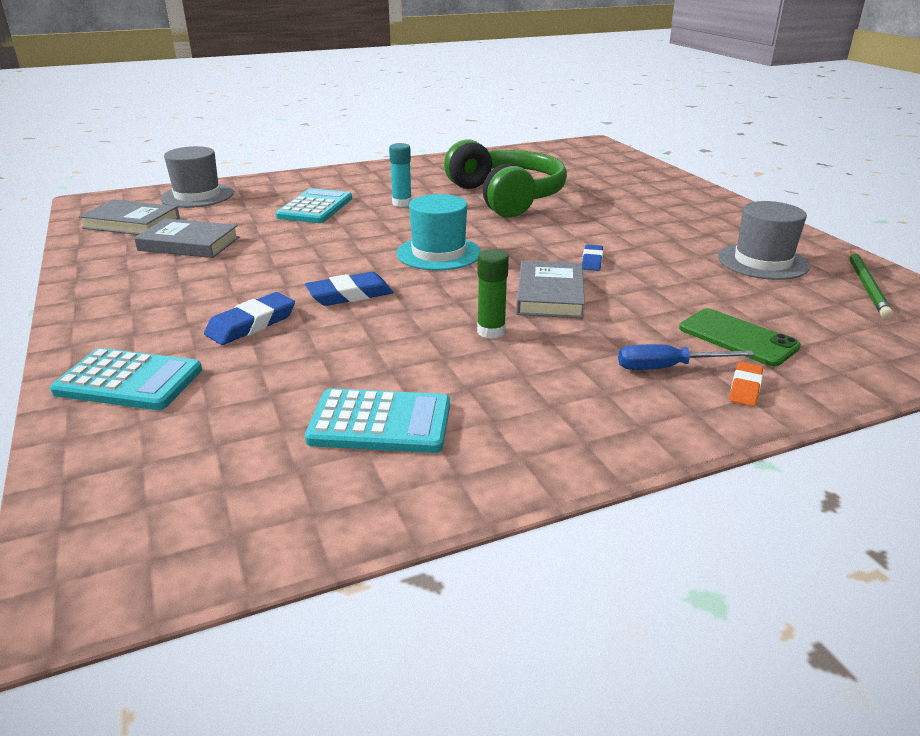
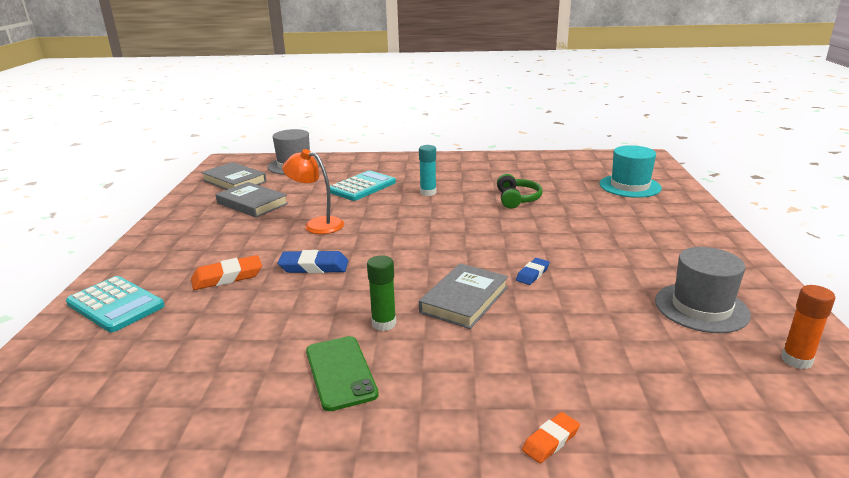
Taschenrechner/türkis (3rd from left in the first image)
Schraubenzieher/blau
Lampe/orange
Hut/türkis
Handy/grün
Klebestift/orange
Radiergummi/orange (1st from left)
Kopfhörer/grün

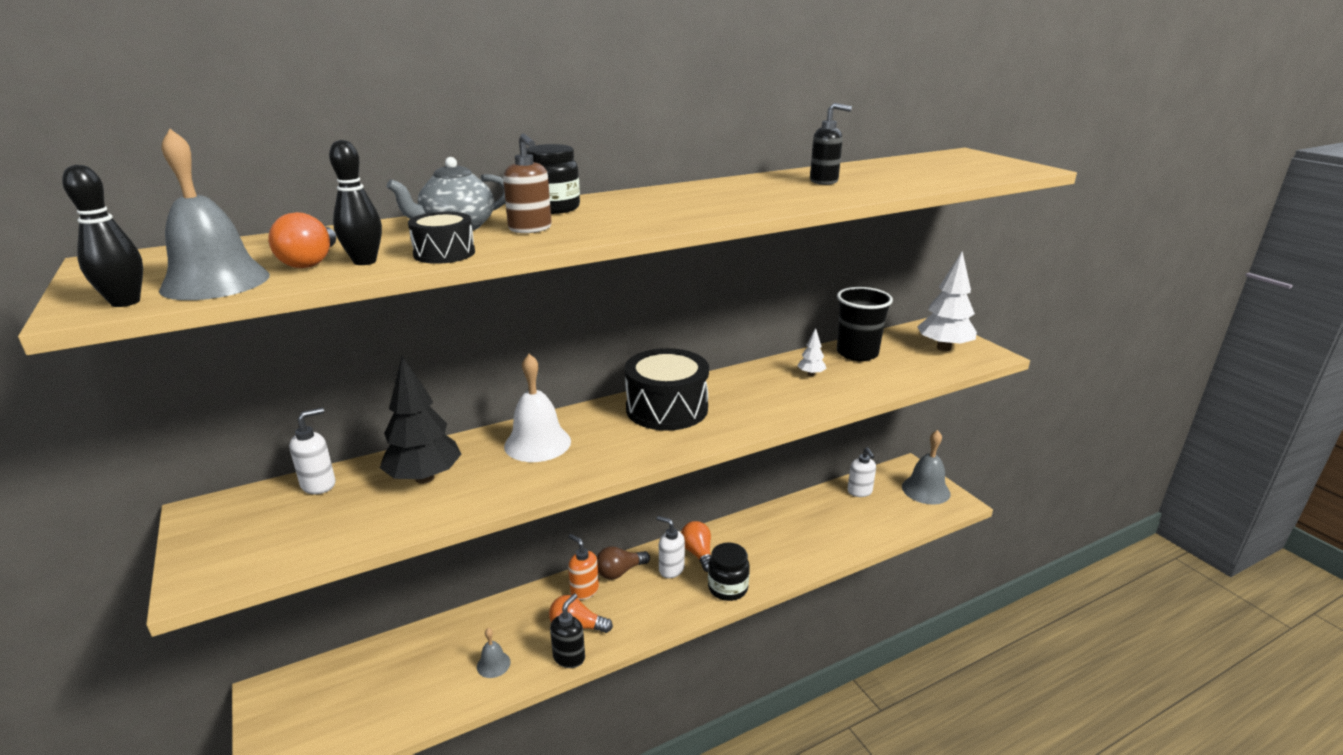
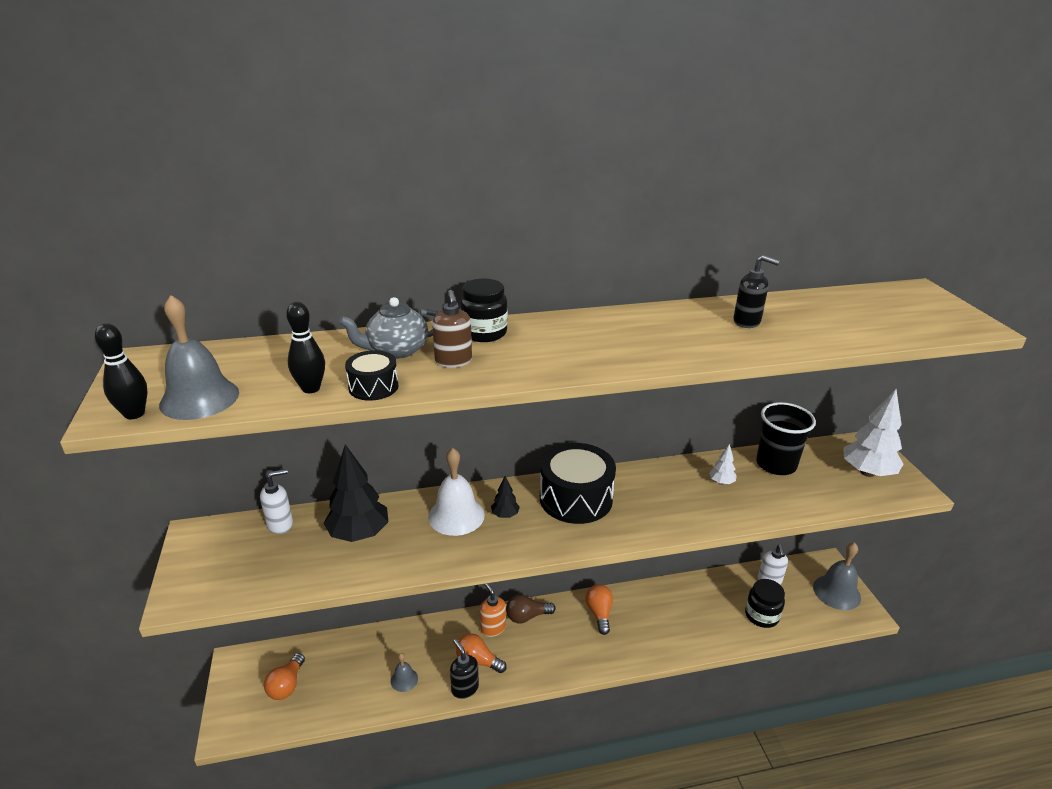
Seifenspender/weiß (2nd from left in the first image)
Baum/schwarz (2nd from left)
Glühbirne/orange (1st from left)
Einmachglas/schwarz (2nd from left)
Seifenspender/schwarz (1st from left)

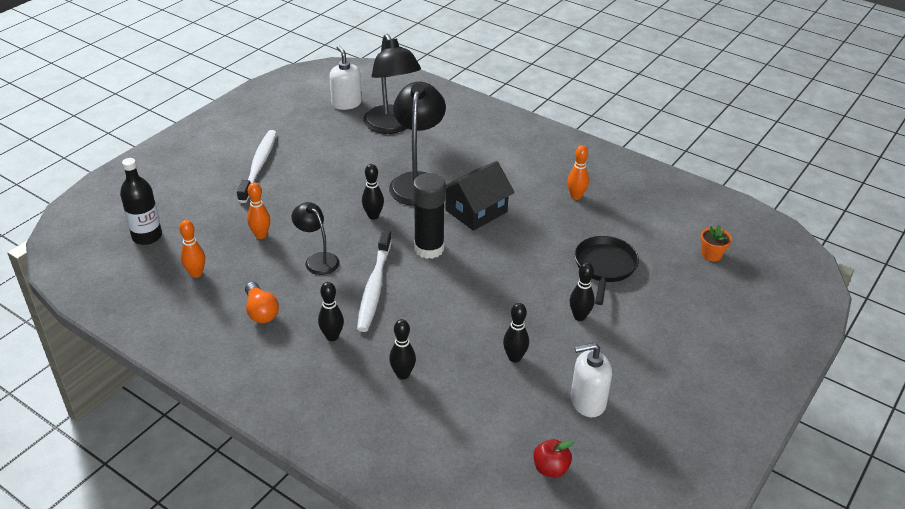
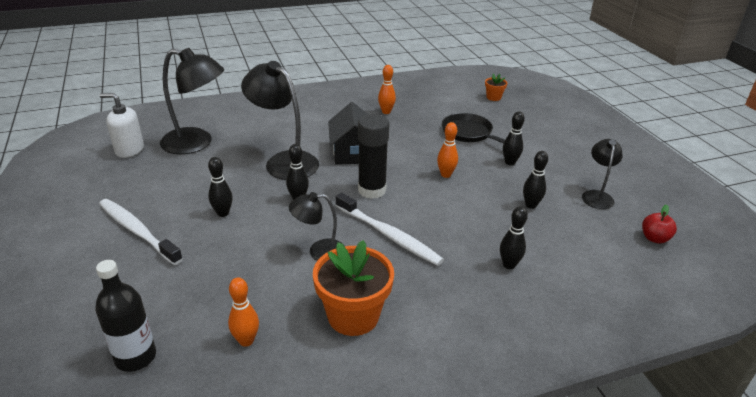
Bowlingkegel/orange (3rd from left)
Bowlingkegel/schwarz (1st from left)
Blumentopf/orange (1st from left)
Lampe/schwarz (4th from left)

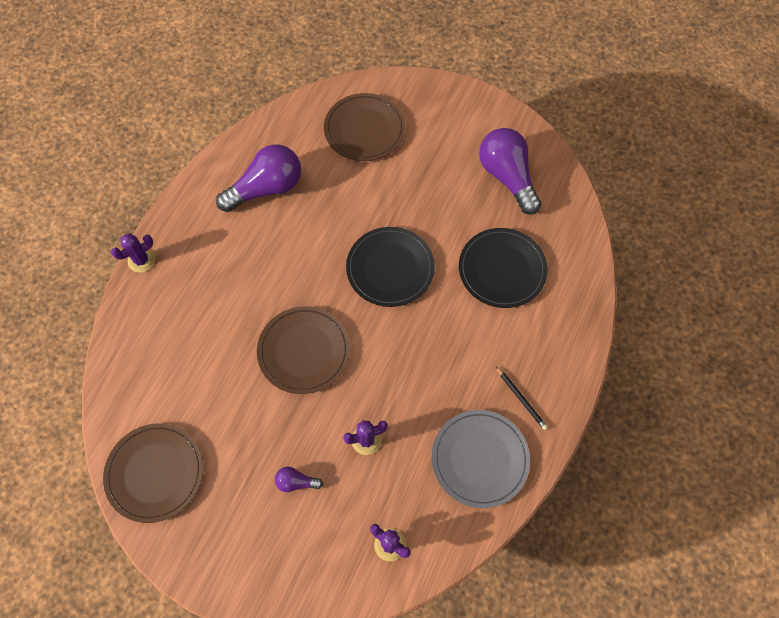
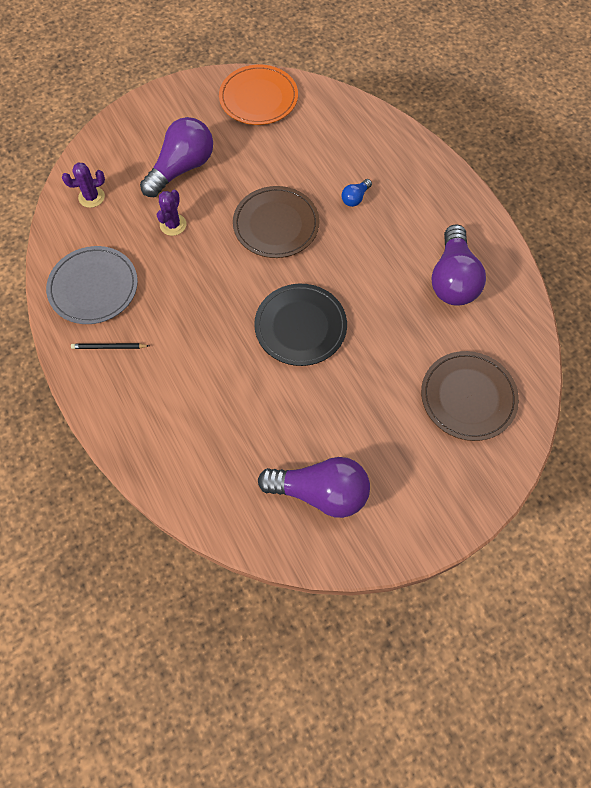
Kaktus/lila (1st from left in the first image)
Teller/schwarz (2nd from left in the first image)
Glühbirne/blau
Teller/orange
Glühbirne/lila (1st from left)

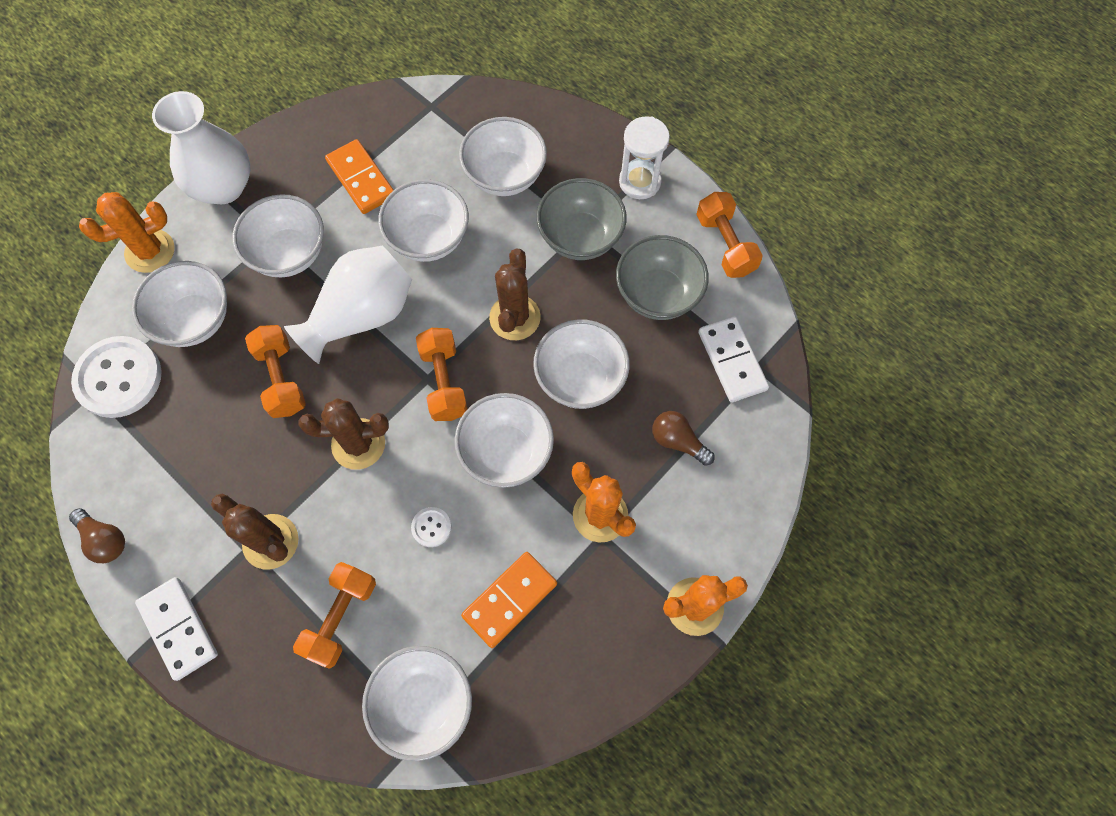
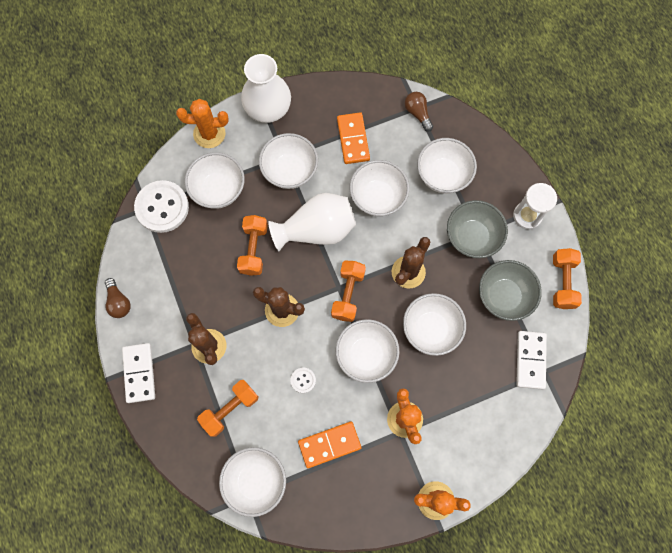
Glühbirne/braun (2nd from left)

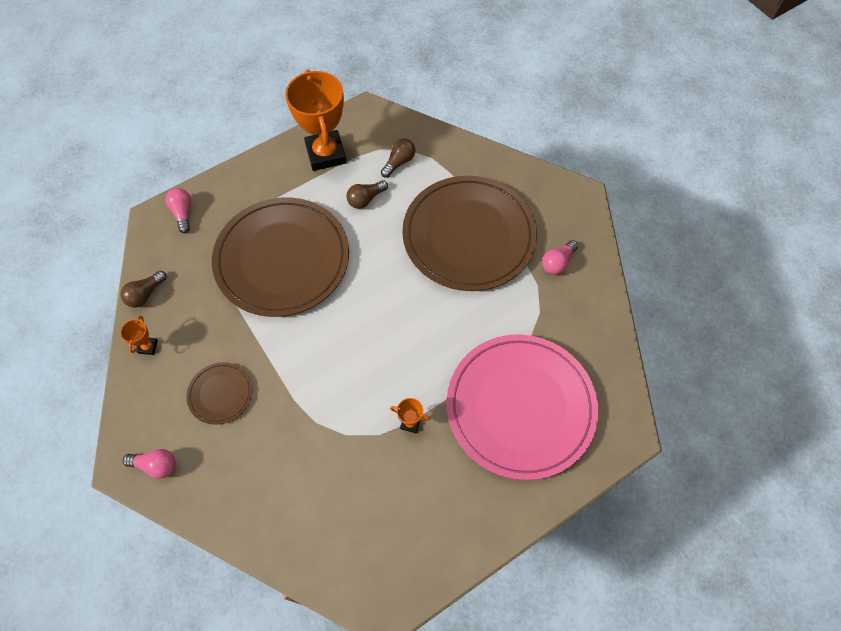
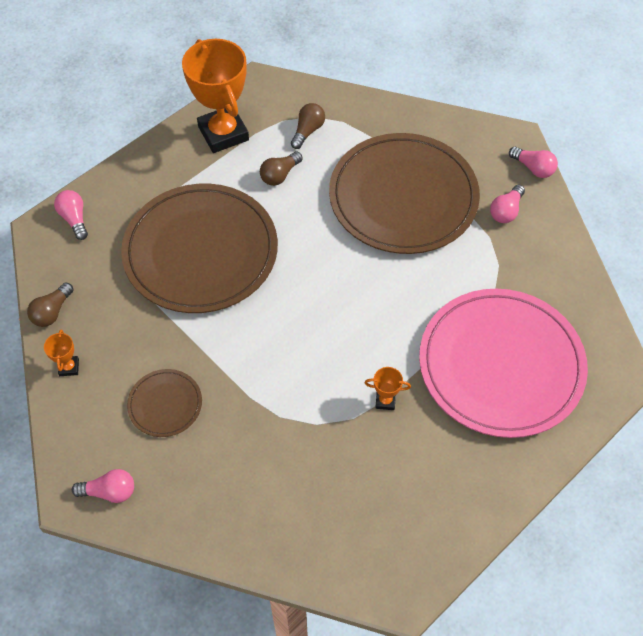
Glühbirne/rosa (4th from left)

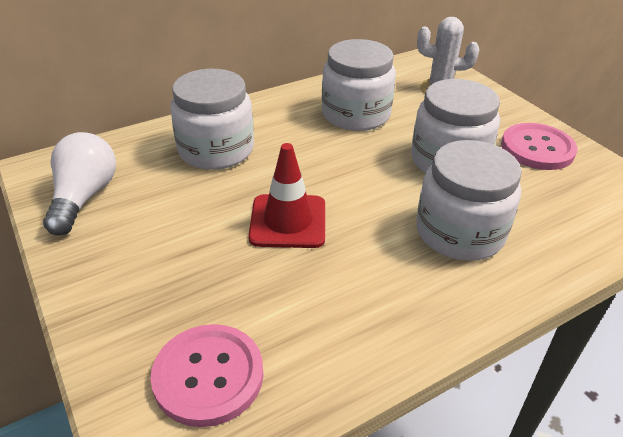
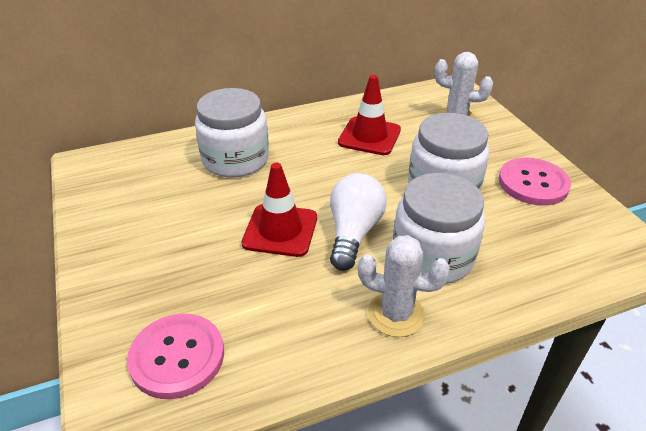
Kaktus/weiß (1st from left)
Glühbirne/weiß
Leitkegel/rot (2nd from left)

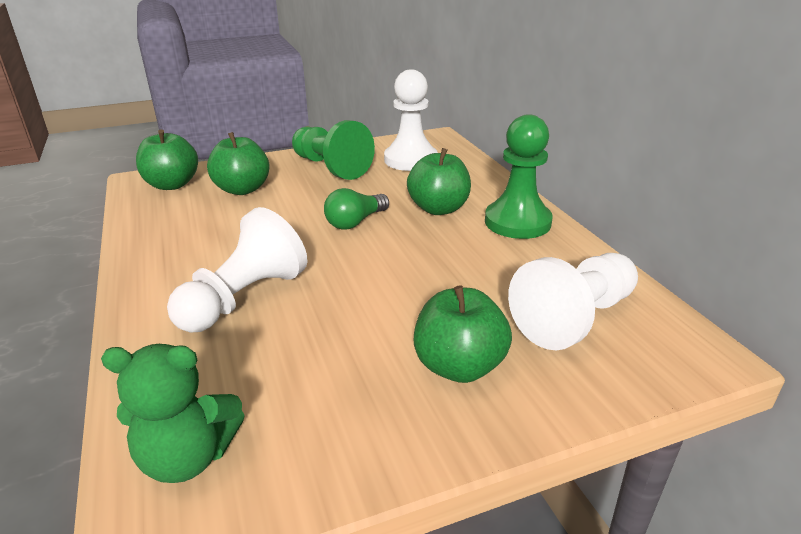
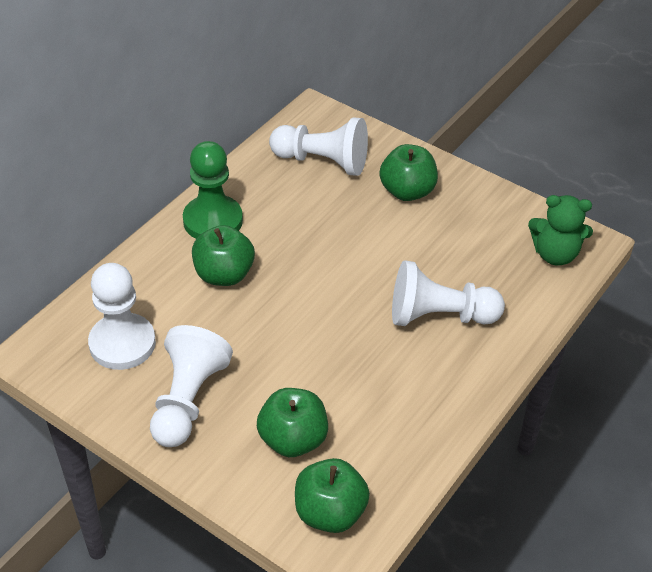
Glühbirne/grün
Bauer/weiß (2nd from left)
Teddybär/grün

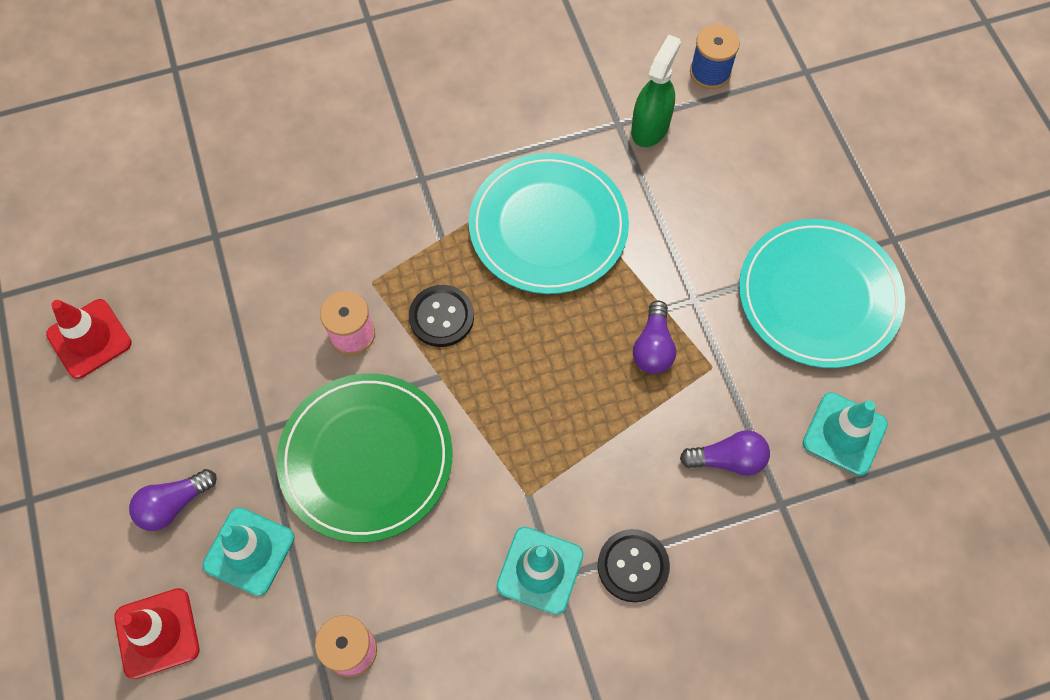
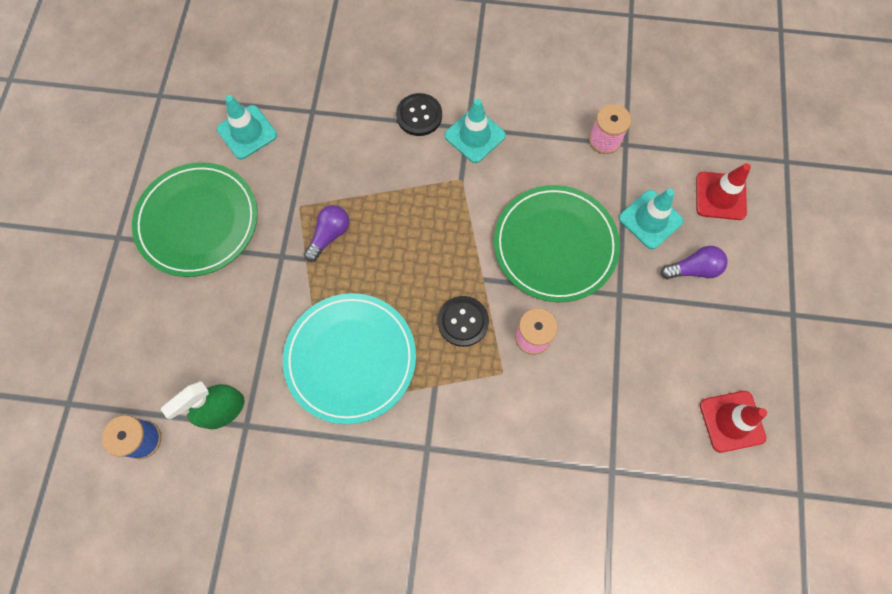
Glühbirne/lila (3rd from left in the first image)
Teller/grün (1st from left)

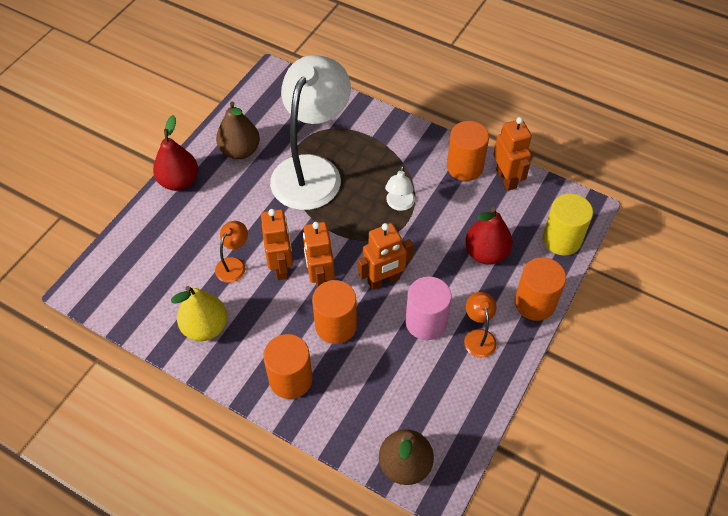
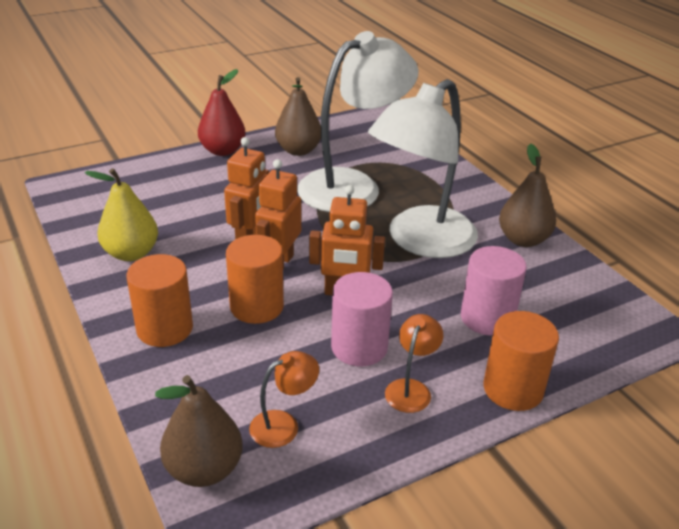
Roboter/orange (4th from left in the first image)
Vollzylinder/gelb
Lampe/orange (1st from left)
Birne/braun (3rd from left)
Vollzylinder/rosa (2nd from left)
Lampe/weiß (2nd from left)

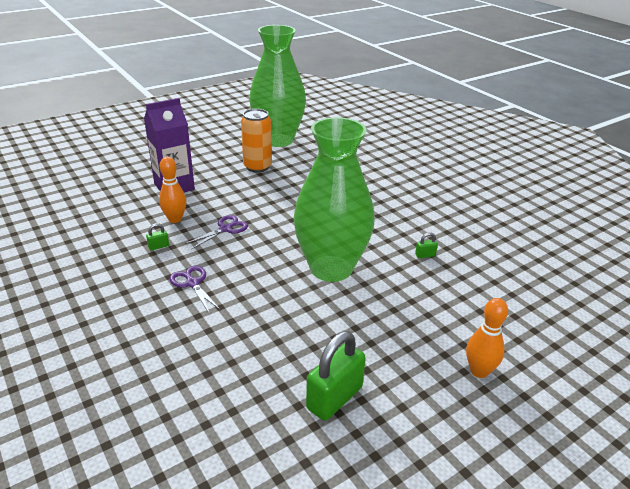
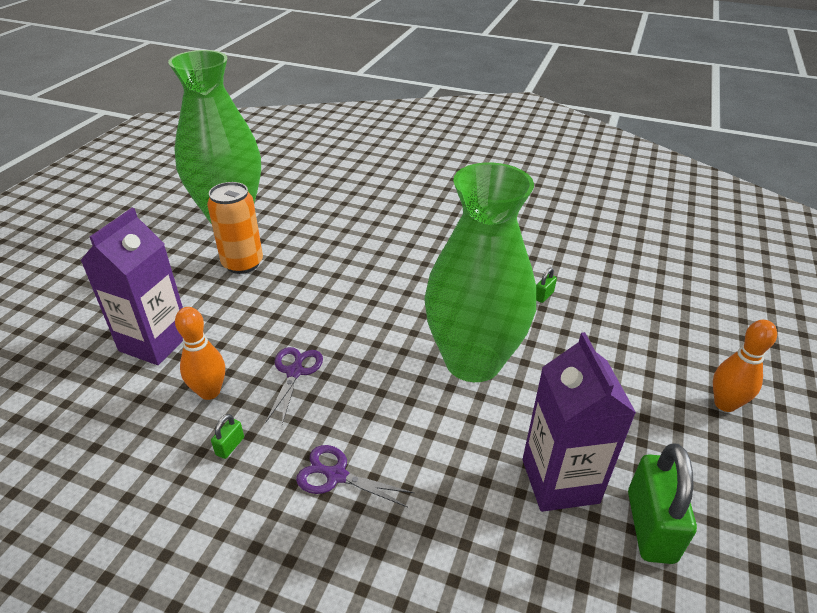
Getränkekarton/lila (2nd from left)

